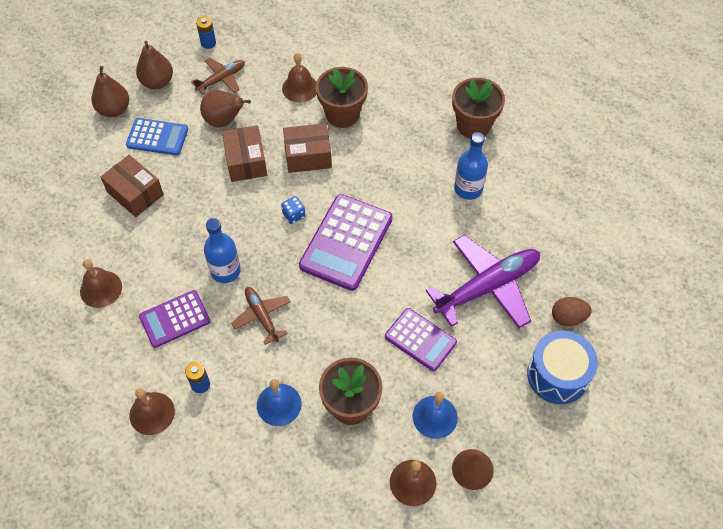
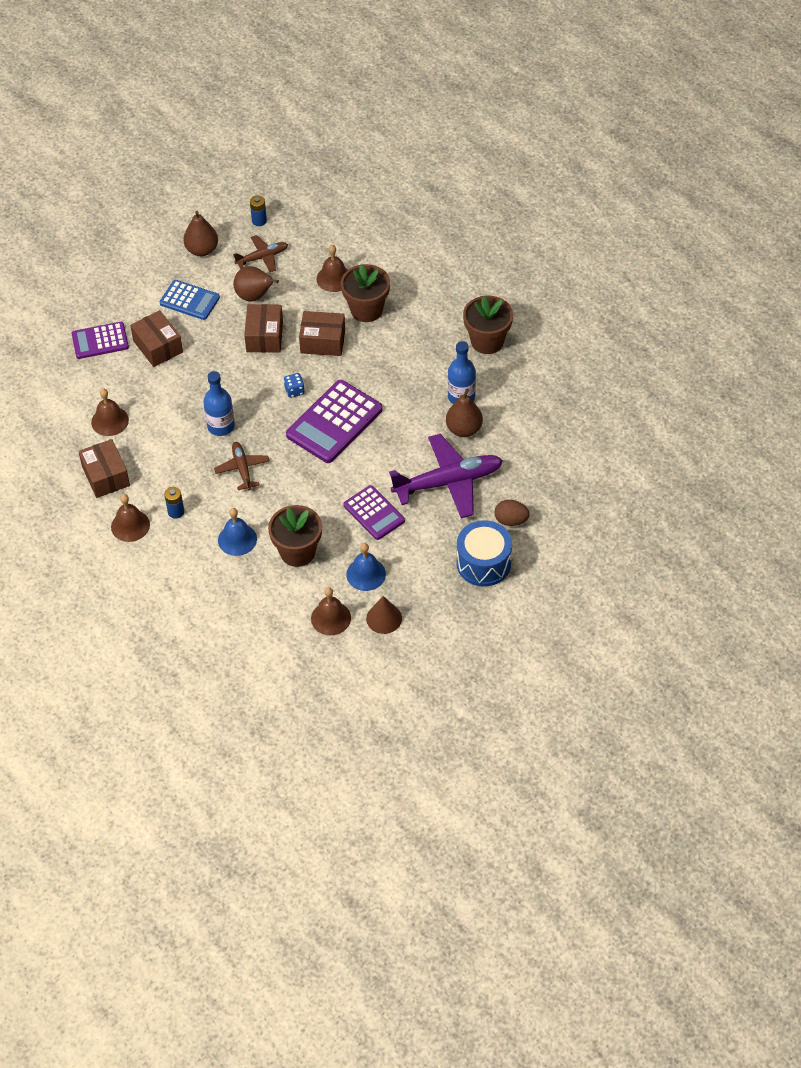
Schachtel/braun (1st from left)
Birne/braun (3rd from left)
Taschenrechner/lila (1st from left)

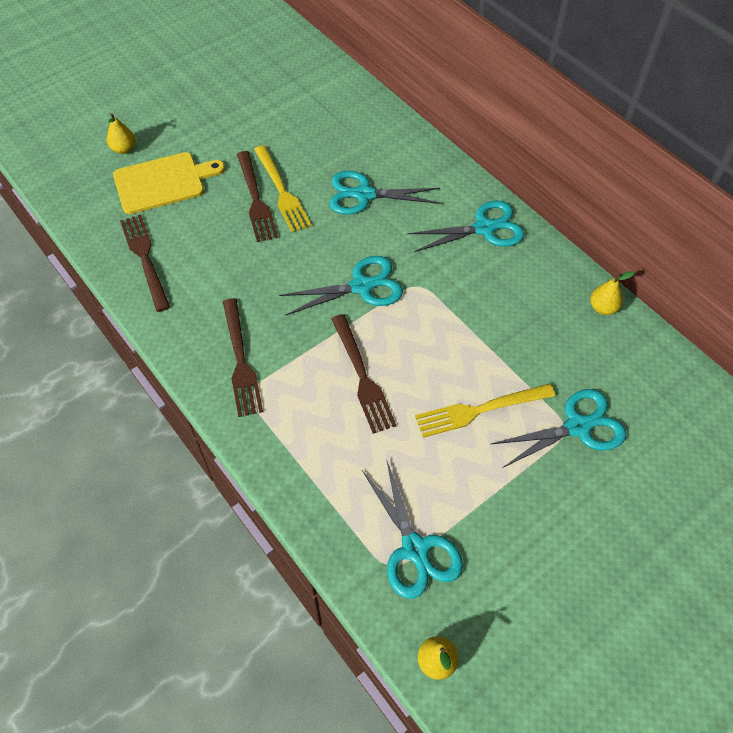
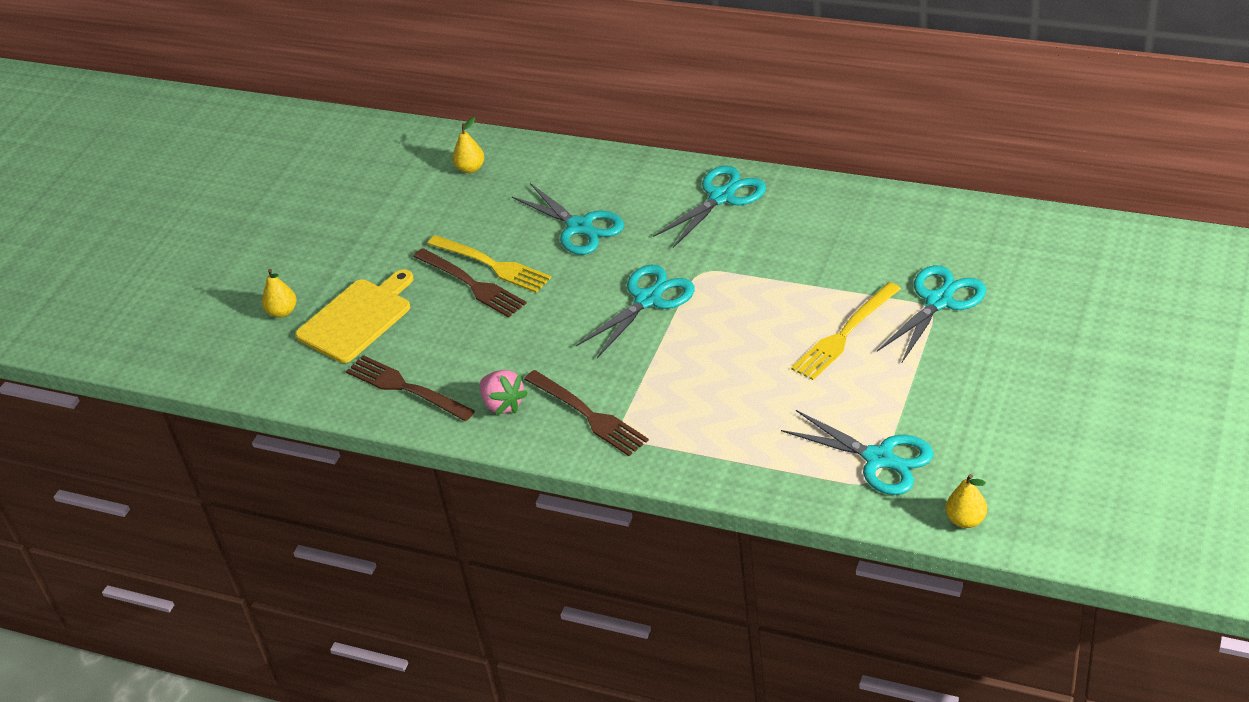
Gabel/braun (4th from left in the first image)
Erdbeere/rosa
Birne/gelb (2nd from left)
Schere/türkis (1st from left)

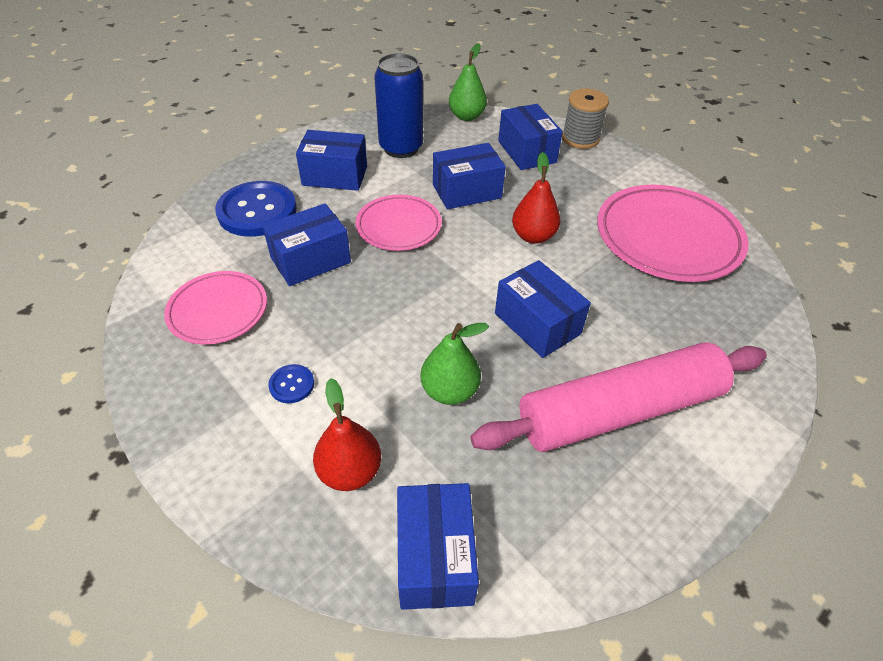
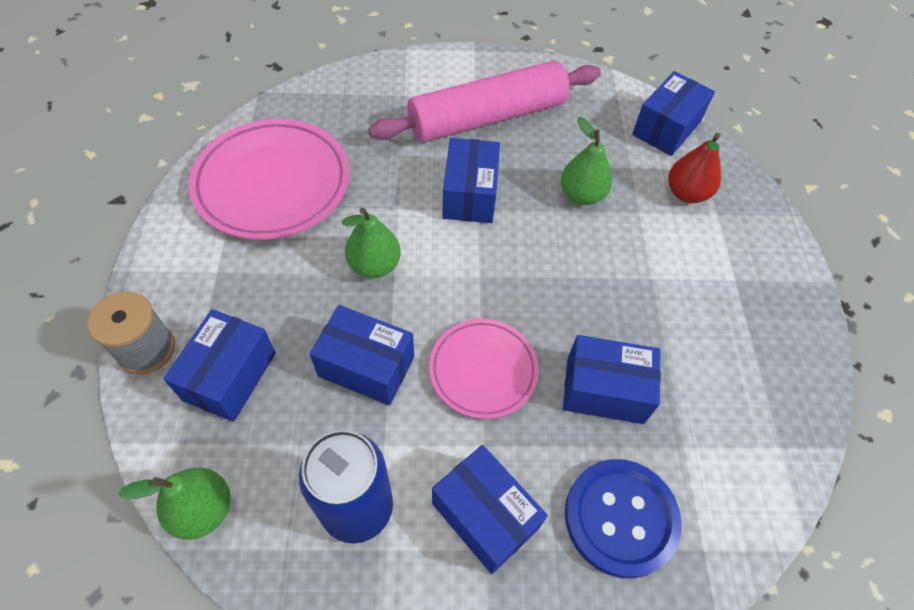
Teller/rosa (1st from left in the first image)
Knopf/blau (2nd from left in the first image)
Birne/grün (2nd from left)
Nudelholz/rosa

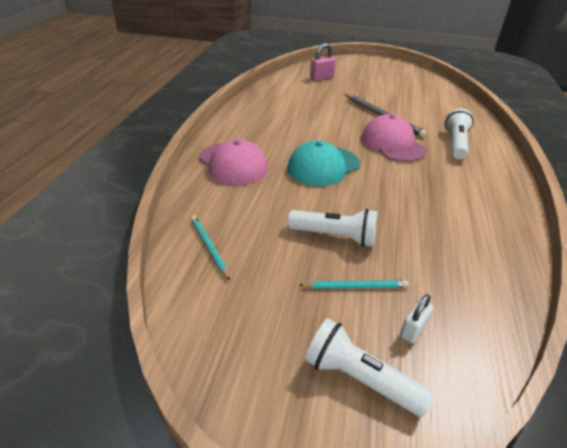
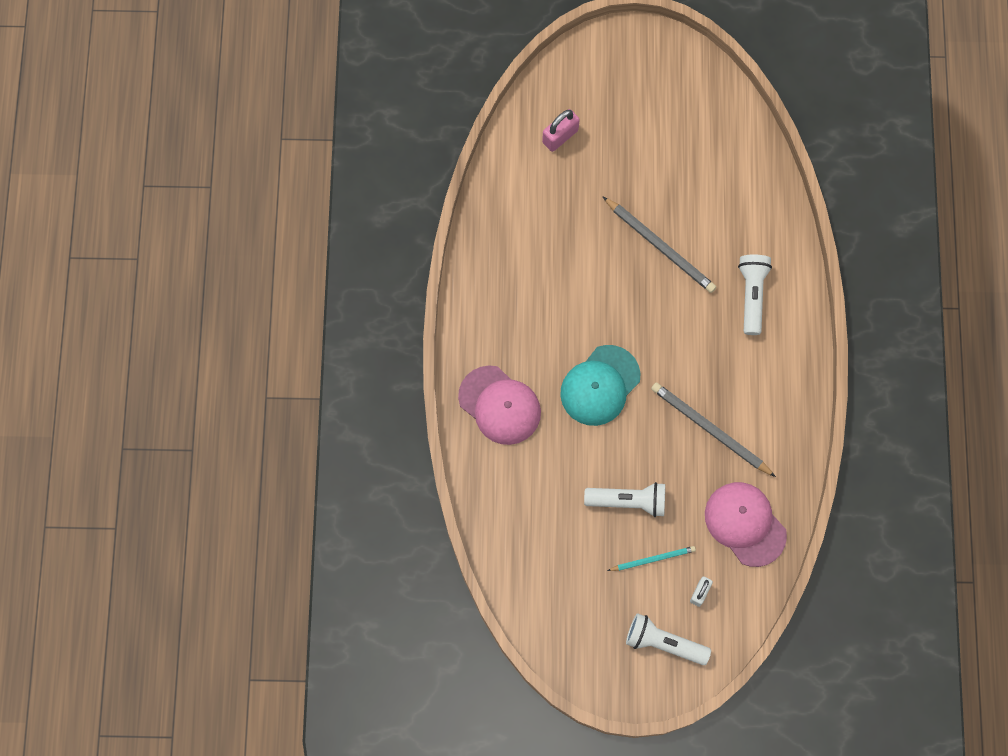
Bleistift/türkis (1st from left in the first image)
Bleistift/grau (2nd from left)
Kappe/rosa (2nd from left)

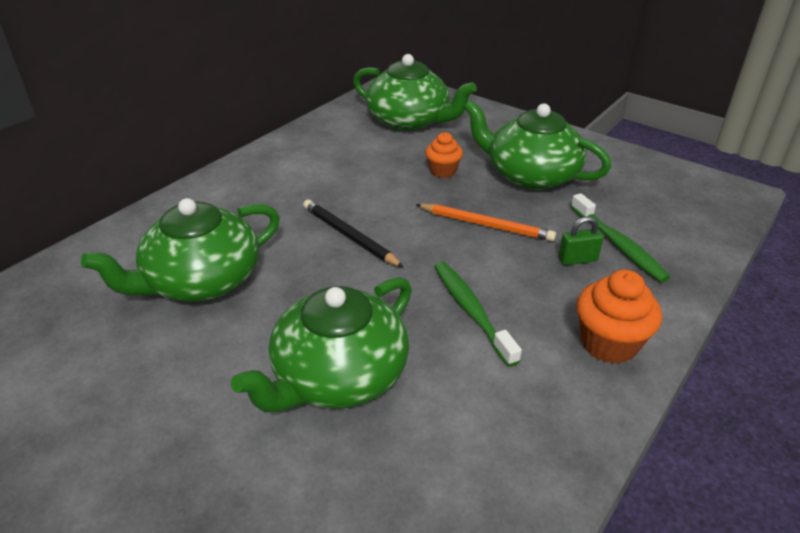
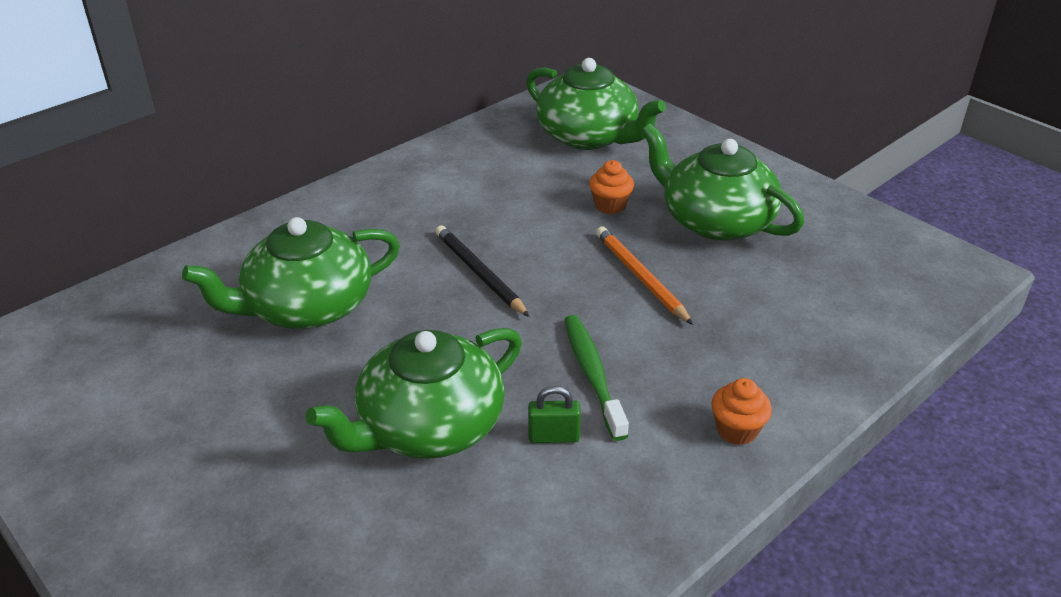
Zahnbürste/grün (2nd from left in the first image)
Vorhängeschloss/grün
Bleistift/orange
Muffin/orange (2nd from left)

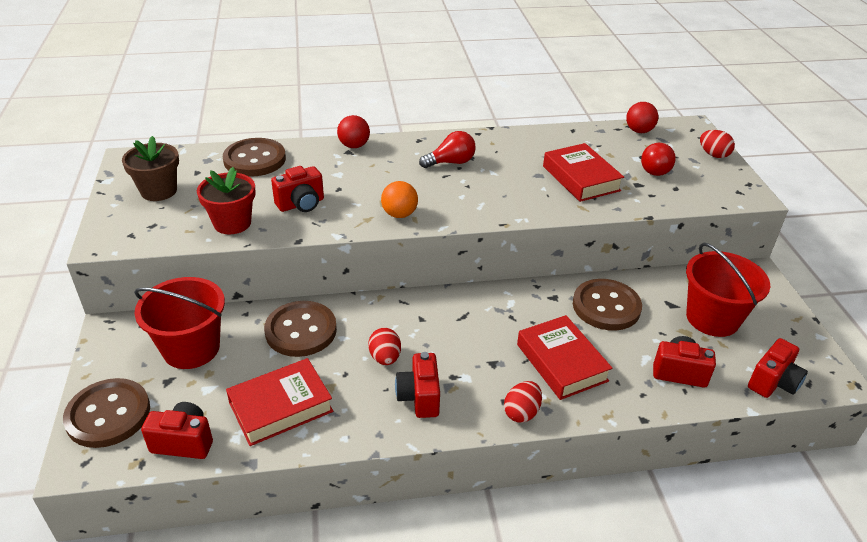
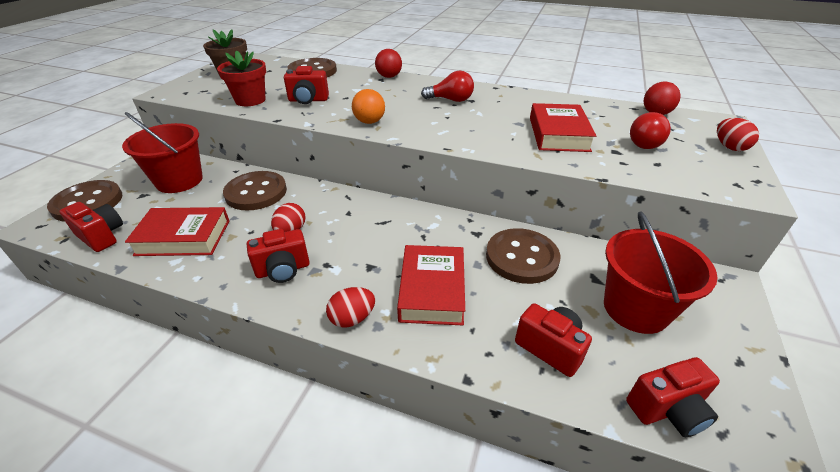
Kamera/rot (2nd from left)

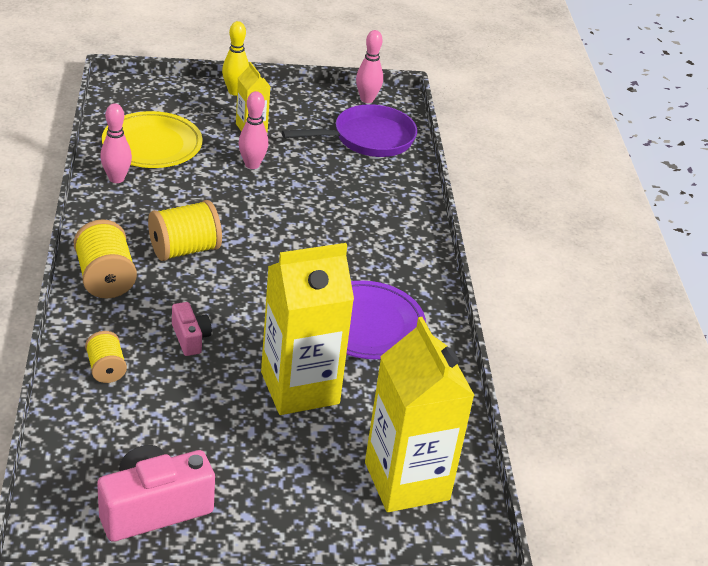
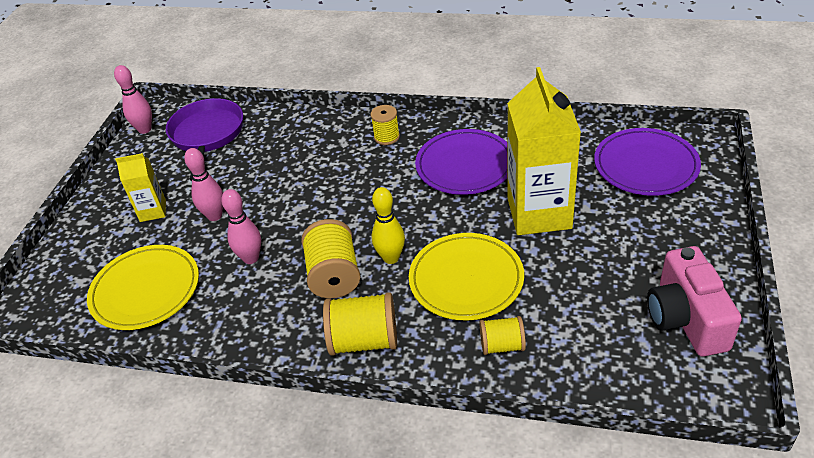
Garnrolle/gelb (3rd from left)
Bowlingkegel/rosa (3rd from left)
Bowlingkegel/gelb
Teller/gelb (2nd from left)
Teller/lila (2nd from left)

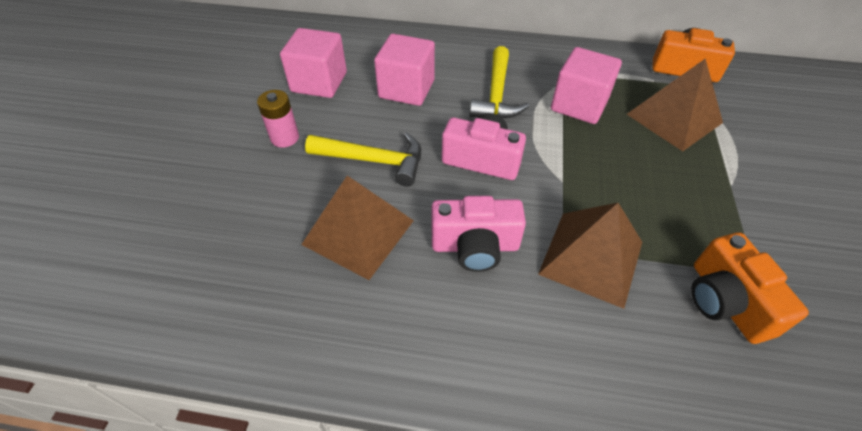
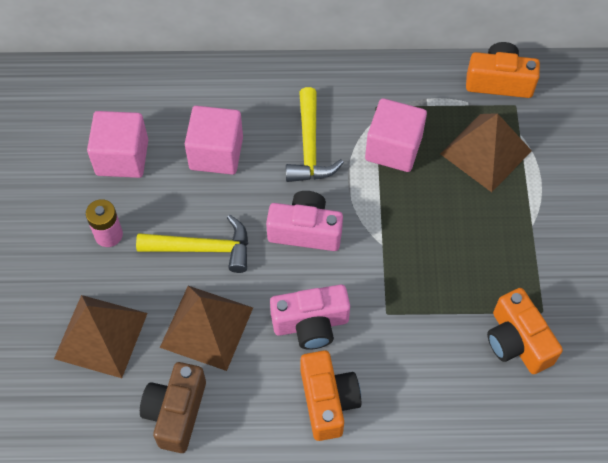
Kamera/braun
Kamera/orange (1st from left)
Pyramide/braun (1st from left)

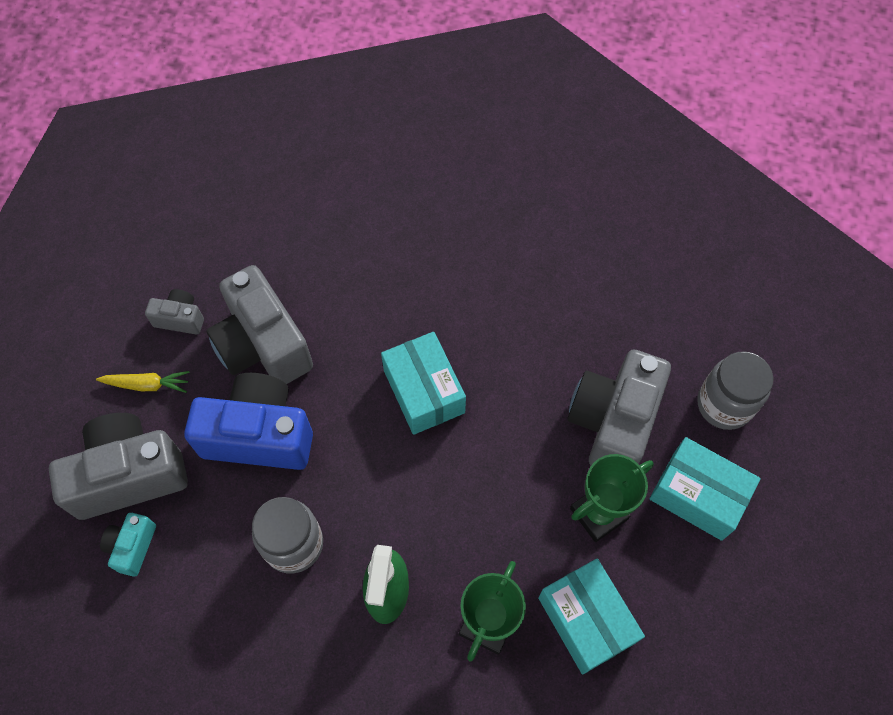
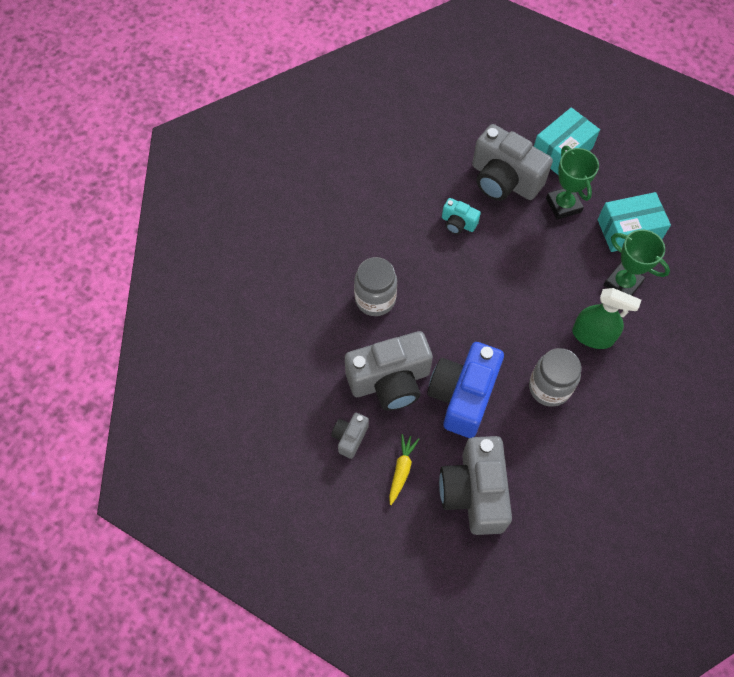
Schachtel/türkis (1st from left in the first image)
Kamera/türkis
Einmachglas/grau (1st from left)

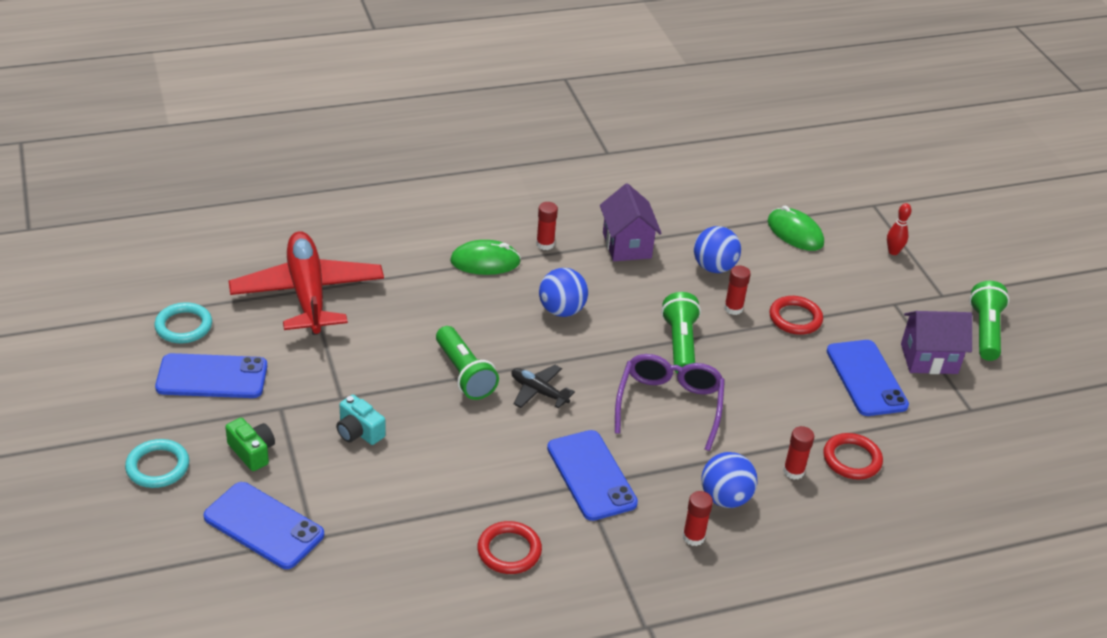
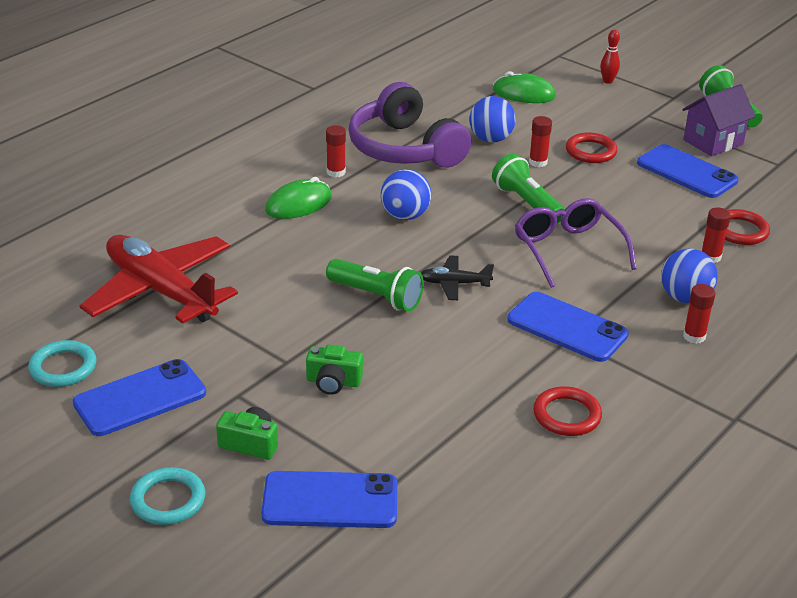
Kopfhörer/lila
Kamera/grün (2nd from left)

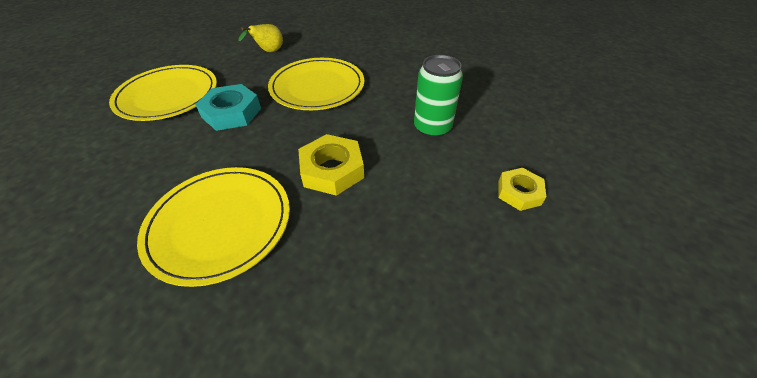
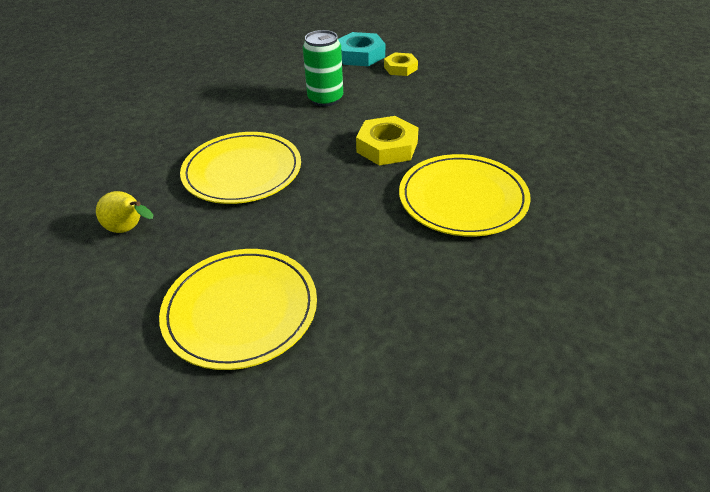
Sechskantmutter/türkis

